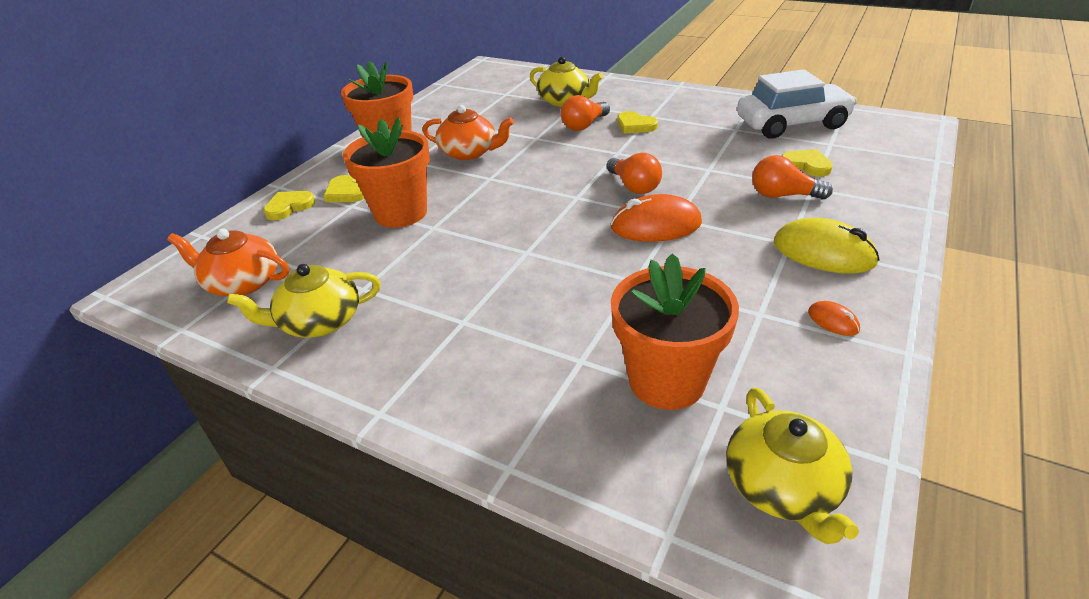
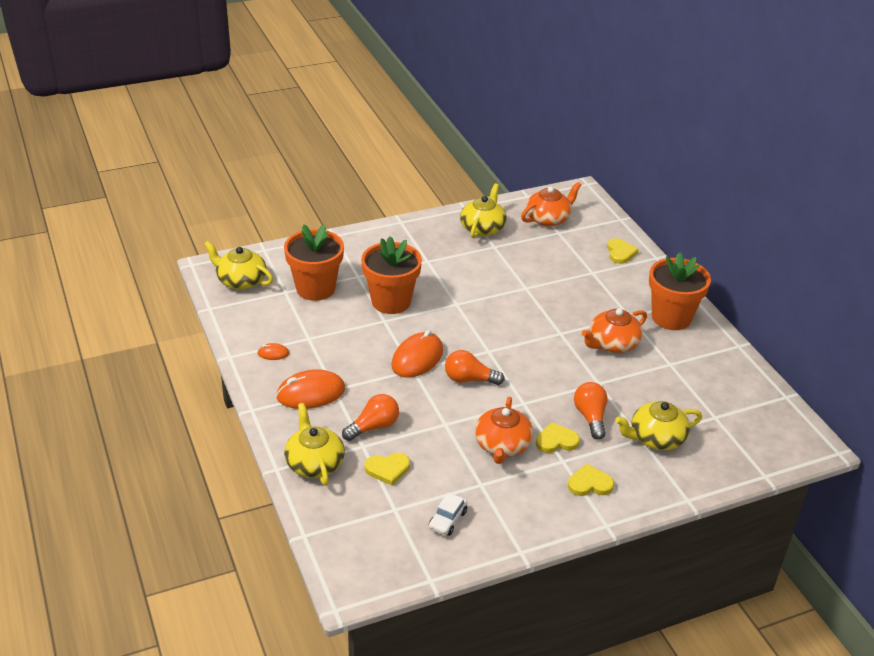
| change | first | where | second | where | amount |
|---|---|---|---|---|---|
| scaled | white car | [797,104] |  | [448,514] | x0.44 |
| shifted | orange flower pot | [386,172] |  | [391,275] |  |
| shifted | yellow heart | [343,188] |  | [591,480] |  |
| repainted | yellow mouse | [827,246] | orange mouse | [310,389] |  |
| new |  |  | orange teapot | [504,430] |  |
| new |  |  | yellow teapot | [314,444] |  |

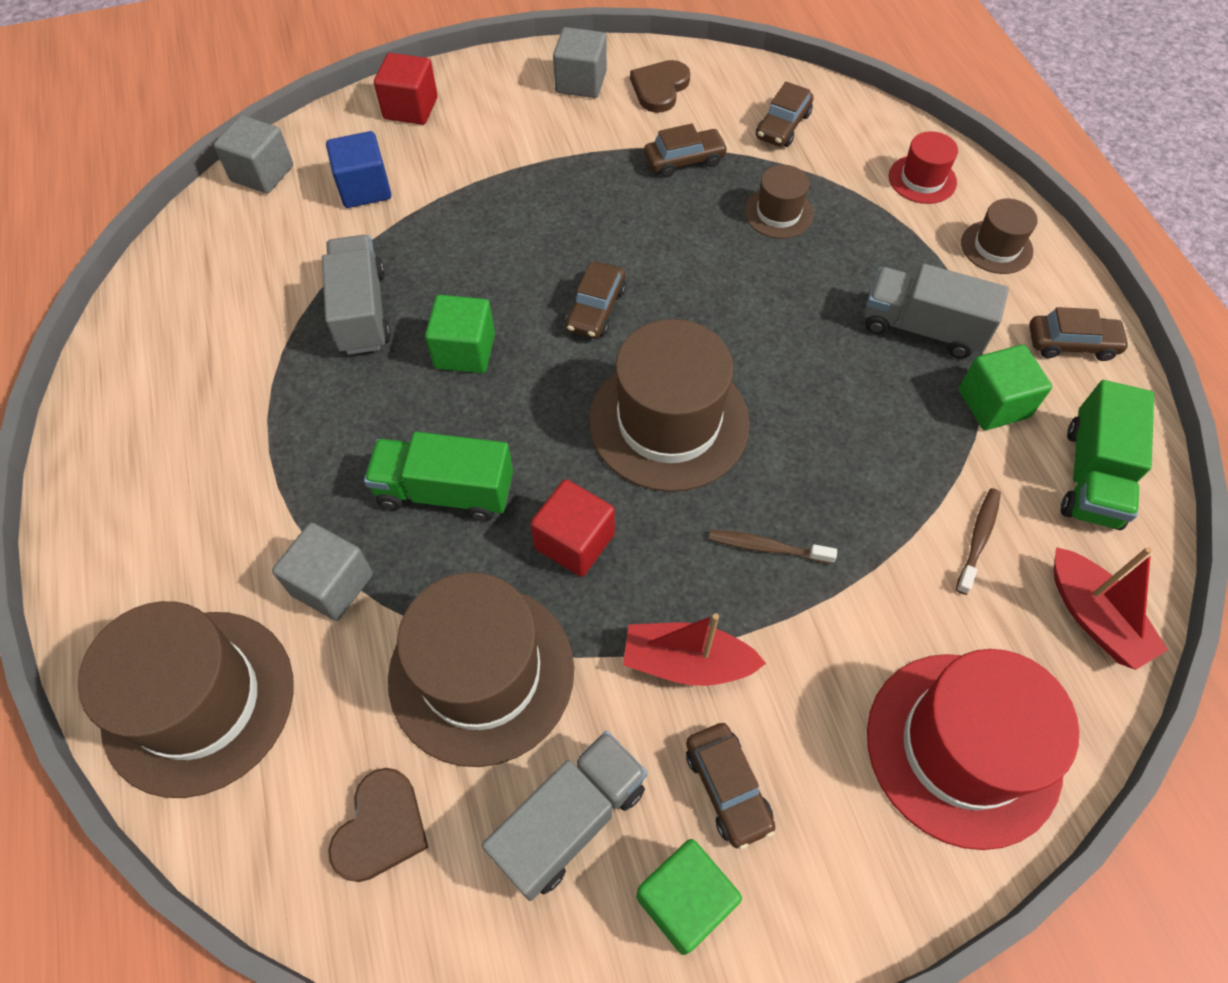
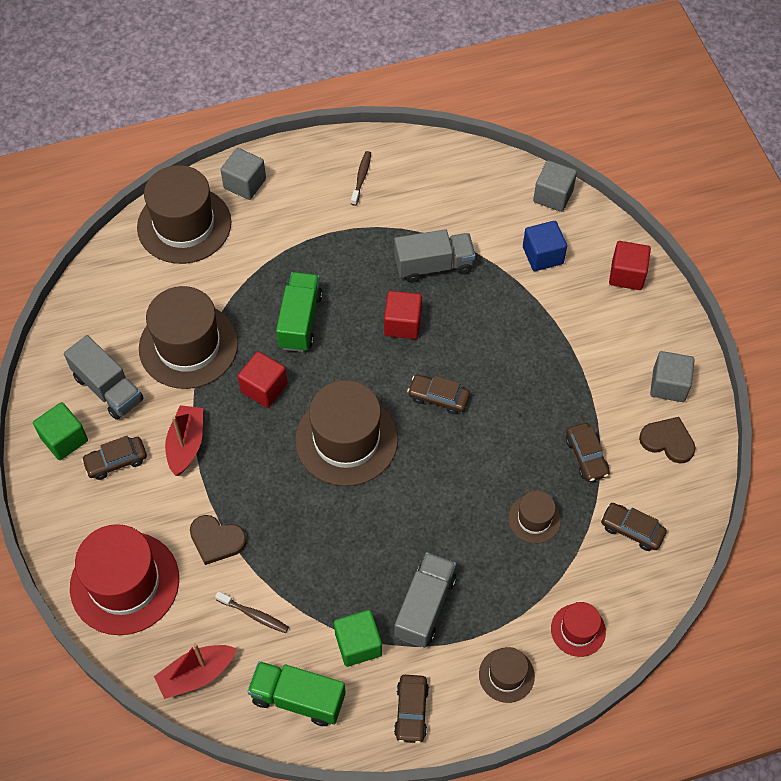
| change | first | where | second | where | amount |
|---|---|---|---|---|---|
| repainted | green cube | [460,334] | red cube | [403,315] |  |
| shifted | grey cube | [322,572] |  | [243,174] |  |
| shifted | brown toothbrush | [773,547] |  | [361,178] |  |
| shifted | brown heart | [378,825] |  | [218,540] |  |

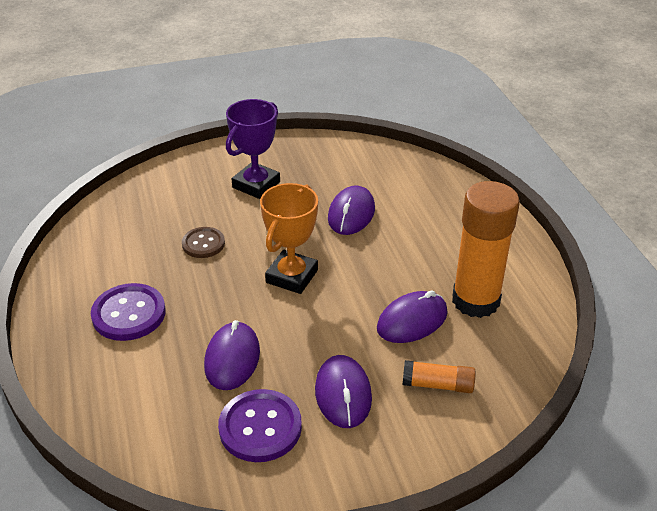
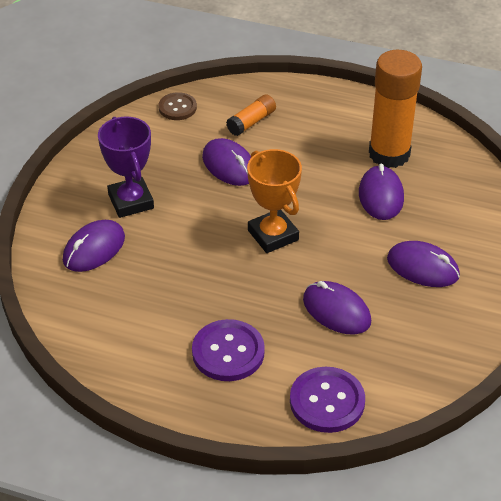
| change | first | where | second | where | amount |
|---|---|---|---|---|---|
| shifted | brown button | [203,242] |  | [177,106] |  |
| shifted | orange glue stick | [439,376] |  | [251,115] |  |
| shifted | purple button | [260,425] |  | [327,400] |  |
| new |  |  | purple mouse | [94,246] |  |

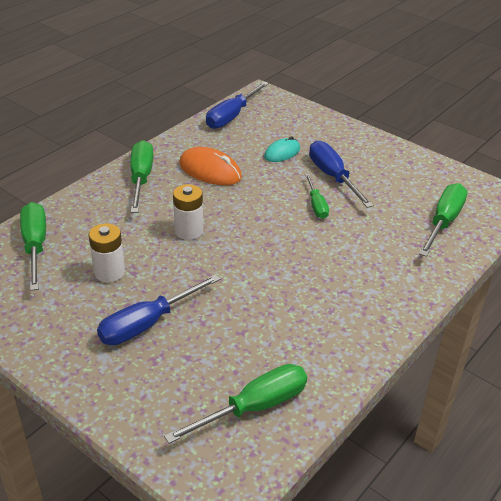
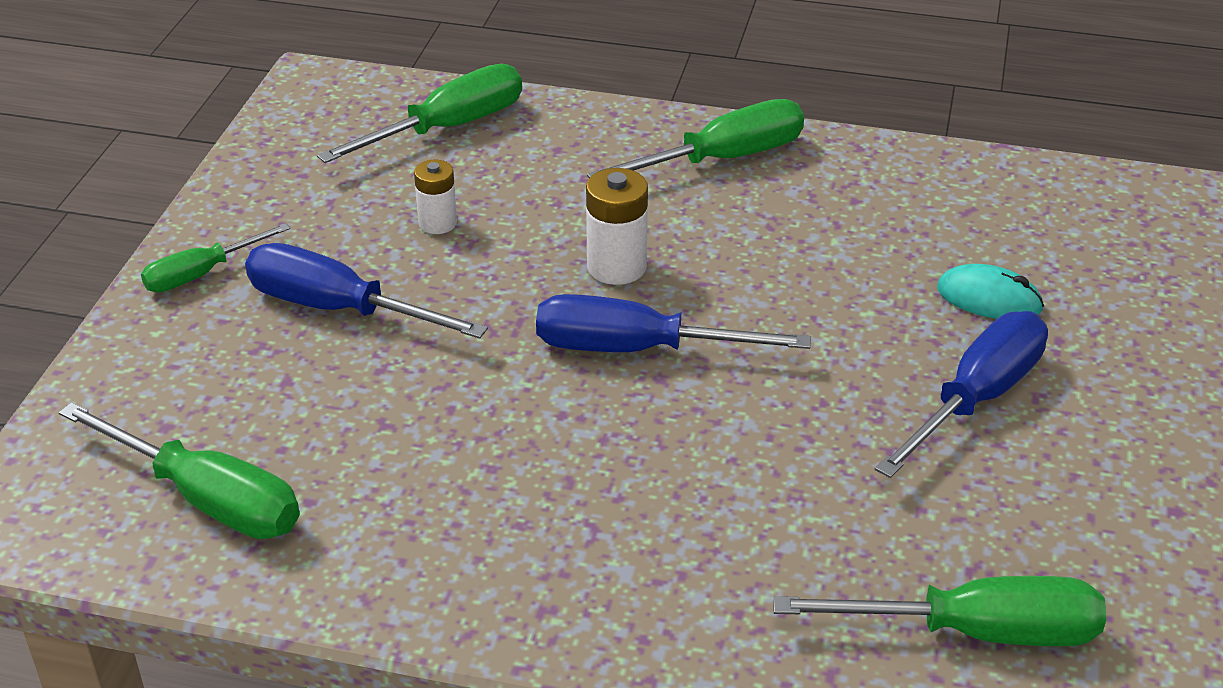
| change | first | where | second | where | amount |
|---|---|---|---|---|---|
| shifted | blue screwdriver | [237,105] |  | [673,323] |  |
| gone | orange mouse | [210,166] |  |  |  |
| shifted | green screwdriver | [317,196] |  | [215,257] |  |
| scaled | white battery | [107,252] |  | [435,197] | x0.66 |

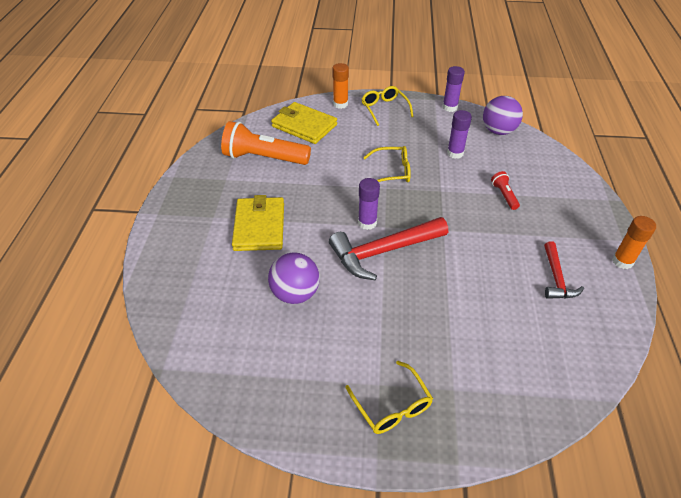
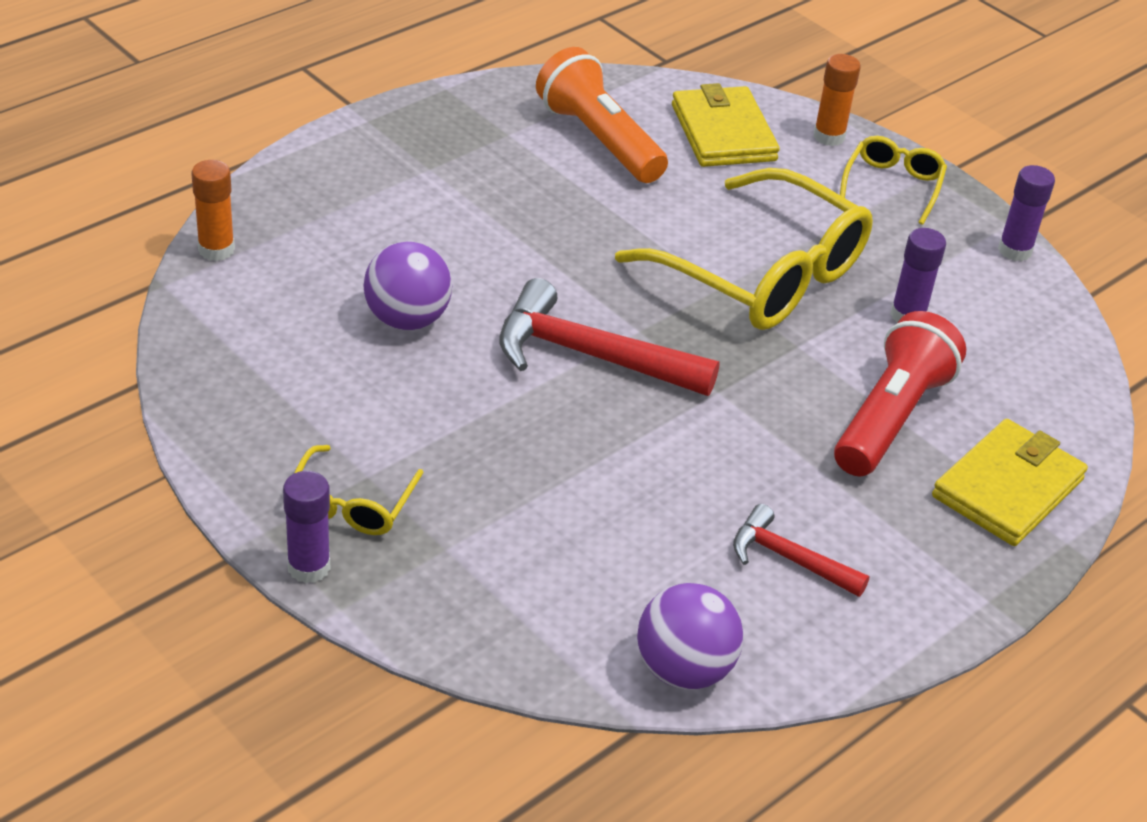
| change | first | where | second | where | amount |
|---|---|---|---|---|---|
| shifted | purple ball | [503,115] |  | [690,636] |  |
| scaled | yellow glasses | [387,164] |  | [744,249] | x2.06 |
| scaled | red flashlight | [505,190] |  | [900,393] | x2.19 |
| shifted | purple glue stick | [369,204] |  | [306,527] |  |
| shifted | yellow wallet | [258,223] |  | [1010,482] |  |
| shifted | orange glue stick | [634,242] |  | [213,210] |  |
| rotated | red hammer | [564,270] |  | [801,550] | 75 degrees clockwise |

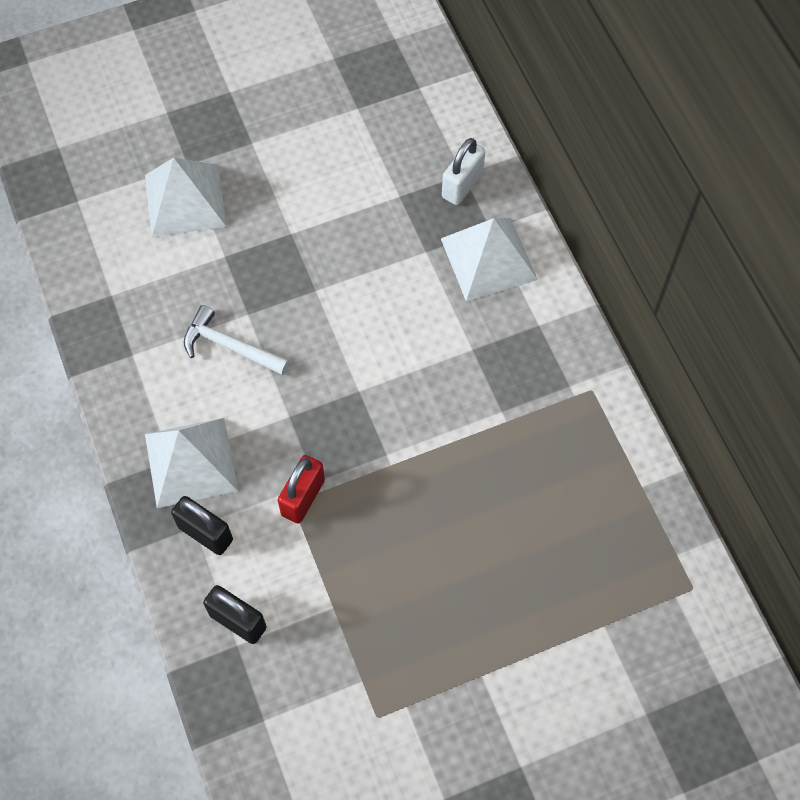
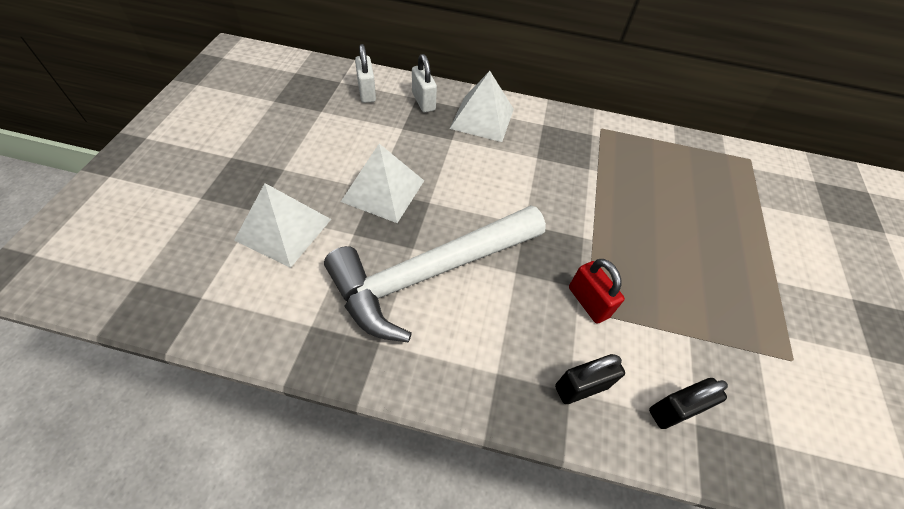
| change | first | where | second | where | amount |
|---|---|---|---|---|---|
| scaled | white hammer | [237,340] |  | [435,274] | x2.22 |
| shifted | white pyramid | [191,463] |  | [382,183] |  |
| new |  |  | white padlock | [365,73] |  |

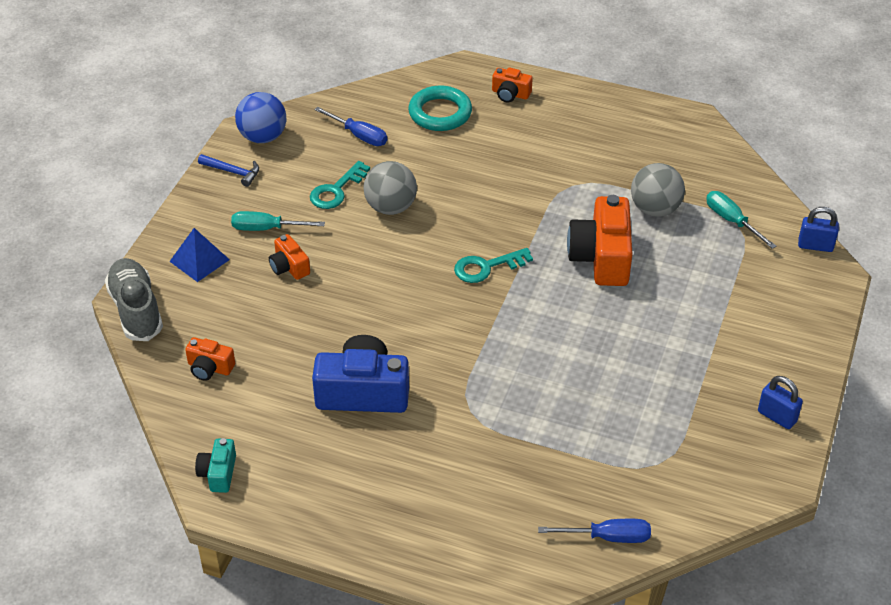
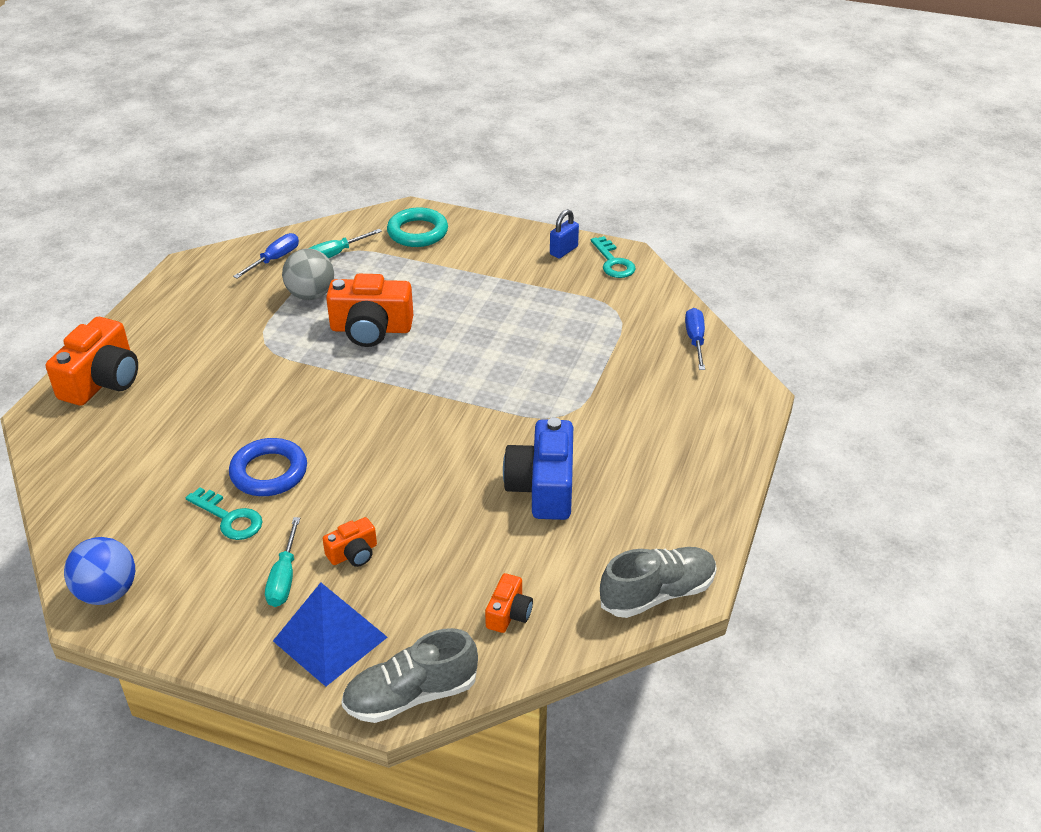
| change | first | where | second | where | amount |
|---|---|---|---|---|---|
| scaled | orange camera | [512,85] |  | [92,361] | x1.96 |
| shifted | turquoise ring | [440,108] |  | [417,227] |  |
| shifted | blue screwdriver | [350,126] |  | [266,256] |  |
| gone | blue hammer | [228,170] |  |  |  |
| swapped | grey ball | [390,188] | blue ring | [268,467] |  |
| gone | blue padlock | [818,229] |  |  |  |
| scaled | blue pyramid | [199,255] |  | [330,634] | x1.51 |
| shifted | turquoise key | [493,265] |  | [613,257] |  |
| swapped | turquoise camera | [215,465] | grey shoe | [658,582] |  |

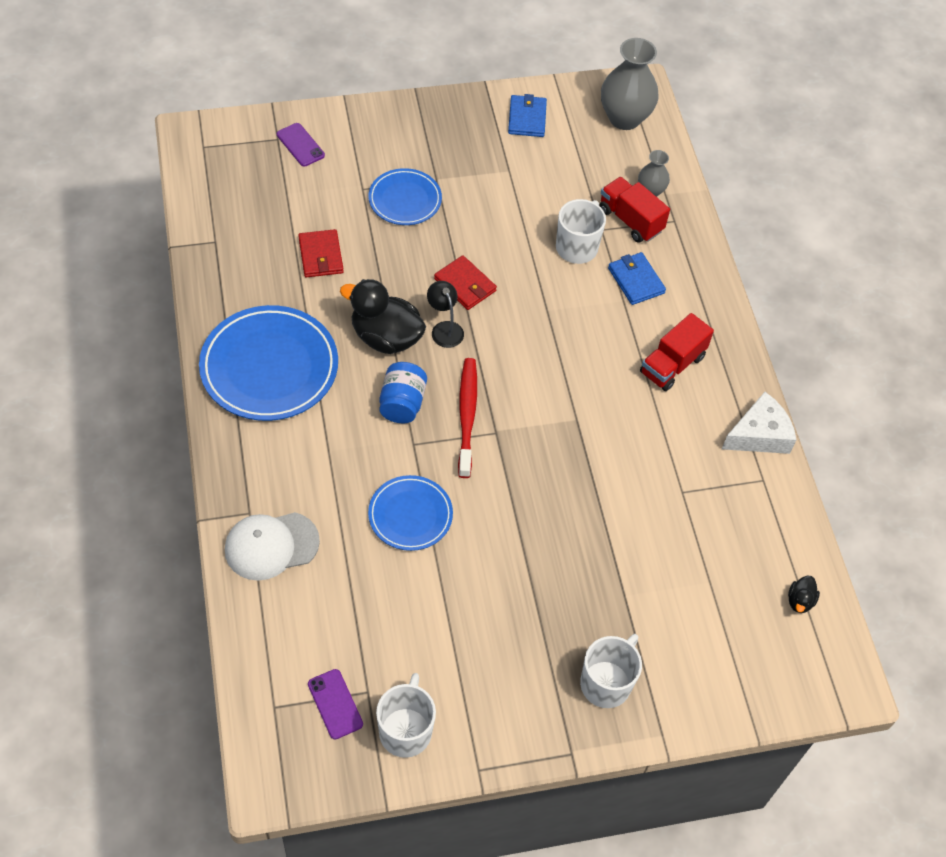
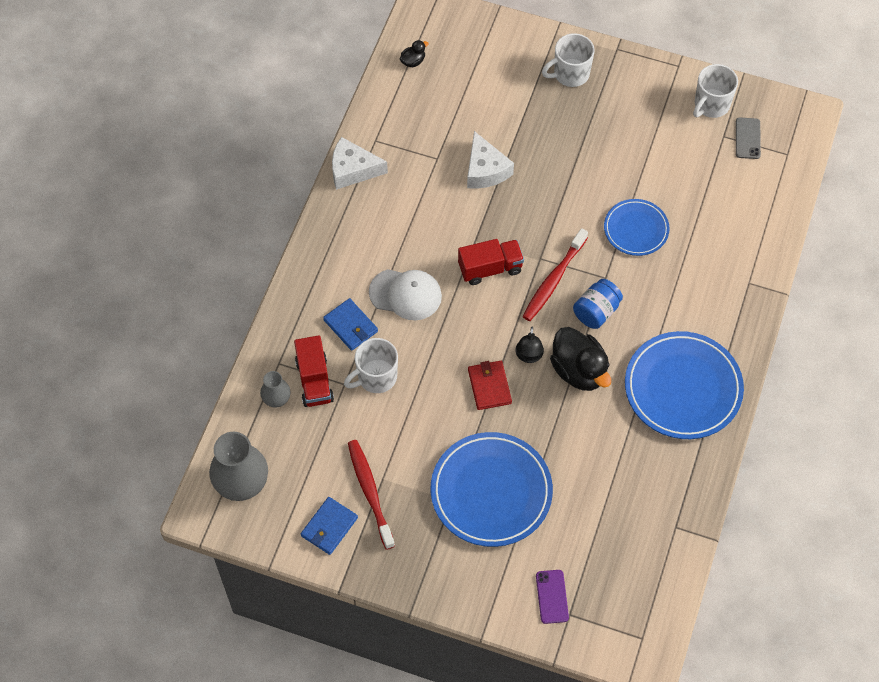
| change | first | where | second | where | amount |
|---|---|---|---|---|---|
| scaled | blue plate | [405,196] |  | [492,489] | x1.73 |
| gone | red wallet | [321,253] |  |  |  |
| rotated | blue wallet | [637,278] |  | [350,324] | 45 degrees counterclockwise |
| shifted | red truck | [677,352] |  | [491,262] |  |
| shifted | white cap | [272,546] |  | [405,294] |  |
| repainted | purple phone | [335,704] | grey phone | [748,138] |  |
| new |  |  | white cheese | [490,160] |  |
| new |  |  | red toothbrush | [371,495] |  |

